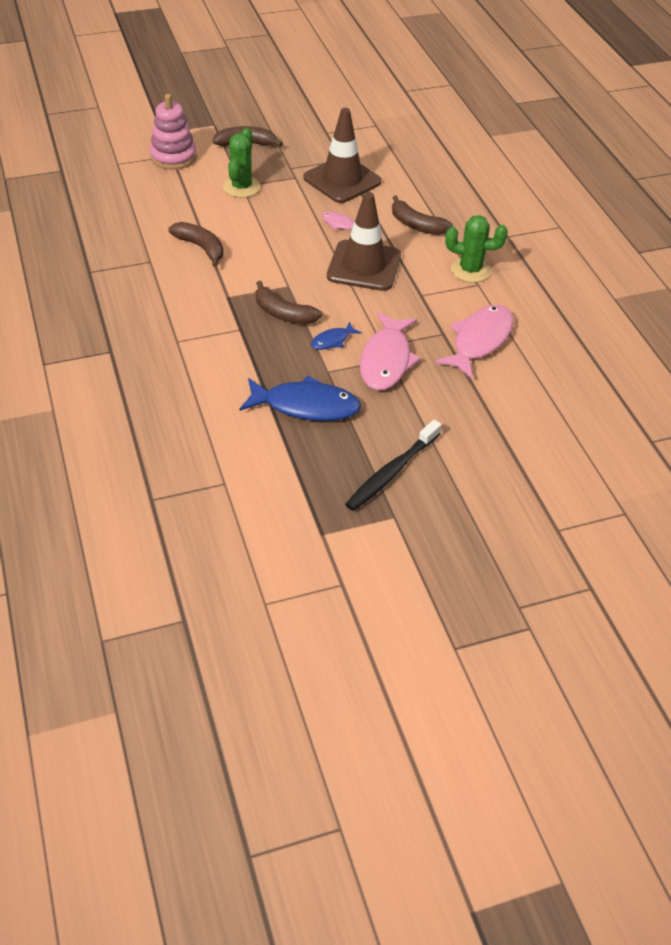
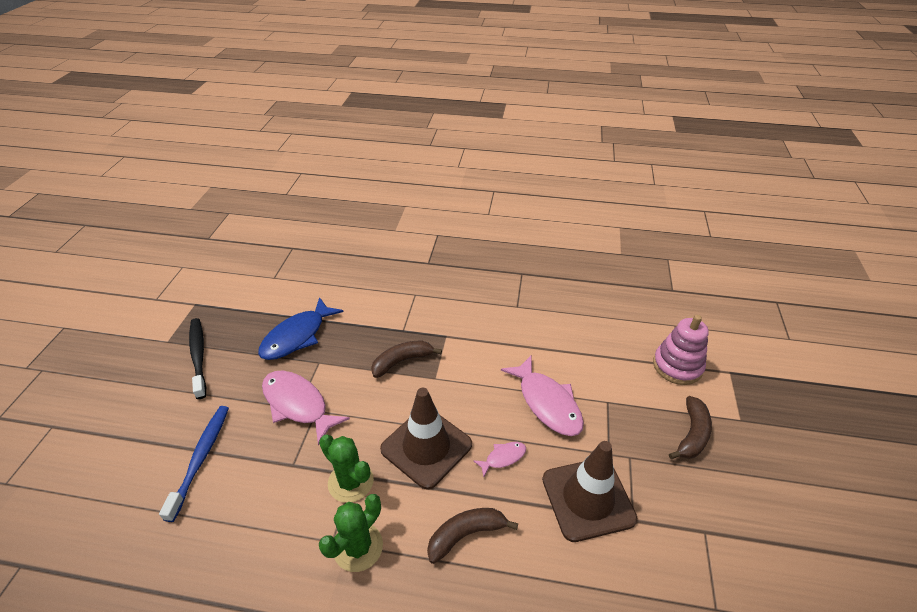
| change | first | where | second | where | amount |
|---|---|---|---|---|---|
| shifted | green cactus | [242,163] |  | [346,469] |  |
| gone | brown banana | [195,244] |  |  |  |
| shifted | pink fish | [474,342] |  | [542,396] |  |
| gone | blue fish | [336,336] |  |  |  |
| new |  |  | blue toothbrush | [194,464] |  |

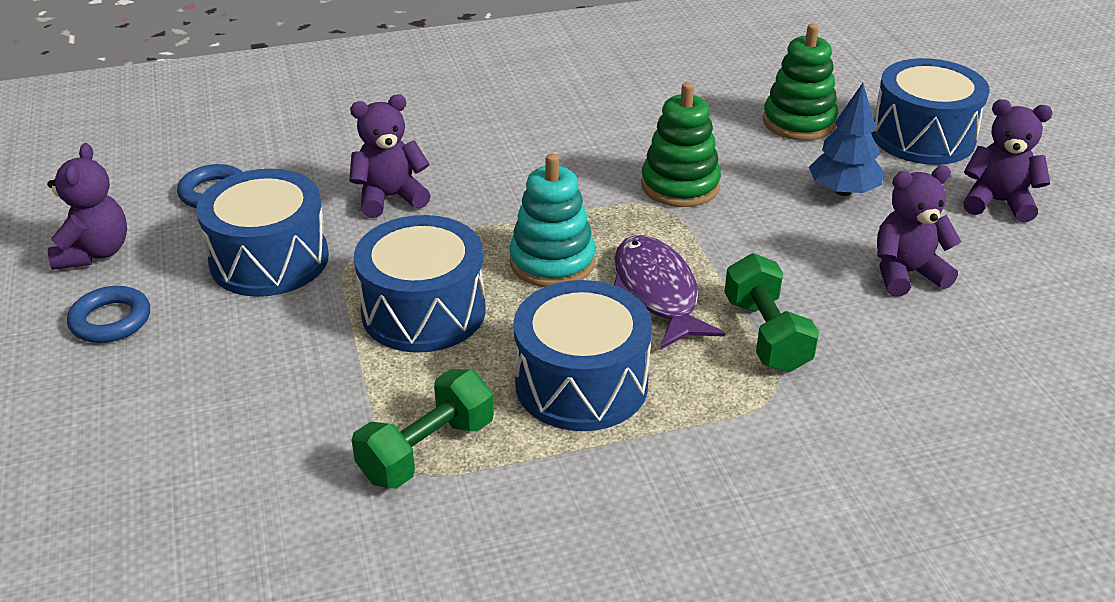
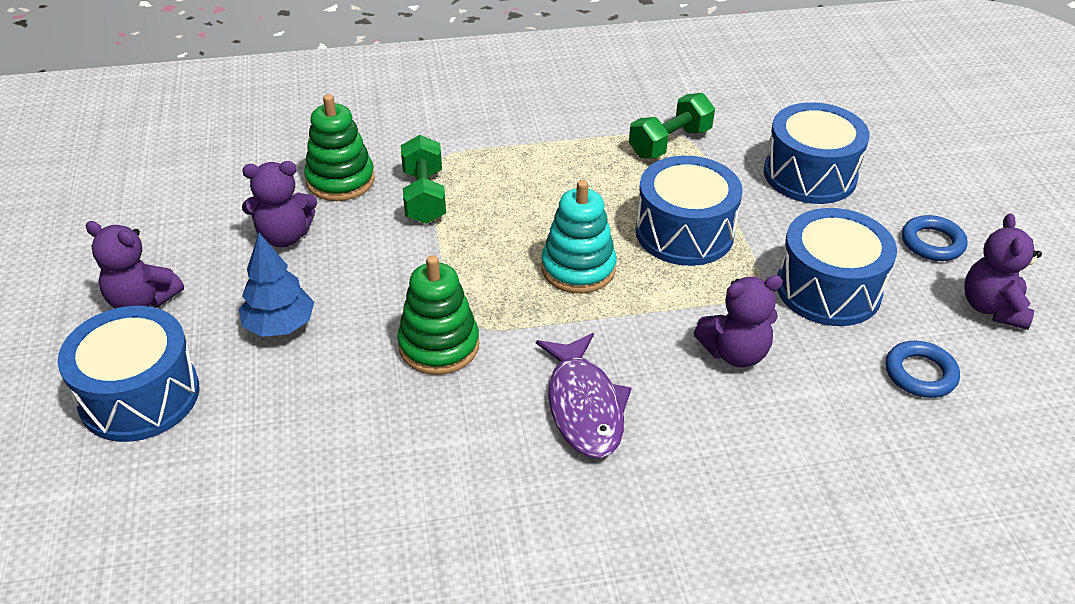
| change | first | where | second | where | amount |
|---|---|---|---|---|---|
| shifted | green stacking toy | [800,81] |  | [339,147] |  |
| shifted | purple fish | [669,292] |  | [584,395] |  |
| shifted | blue drum | [582,355] |  | [817,153] |  |

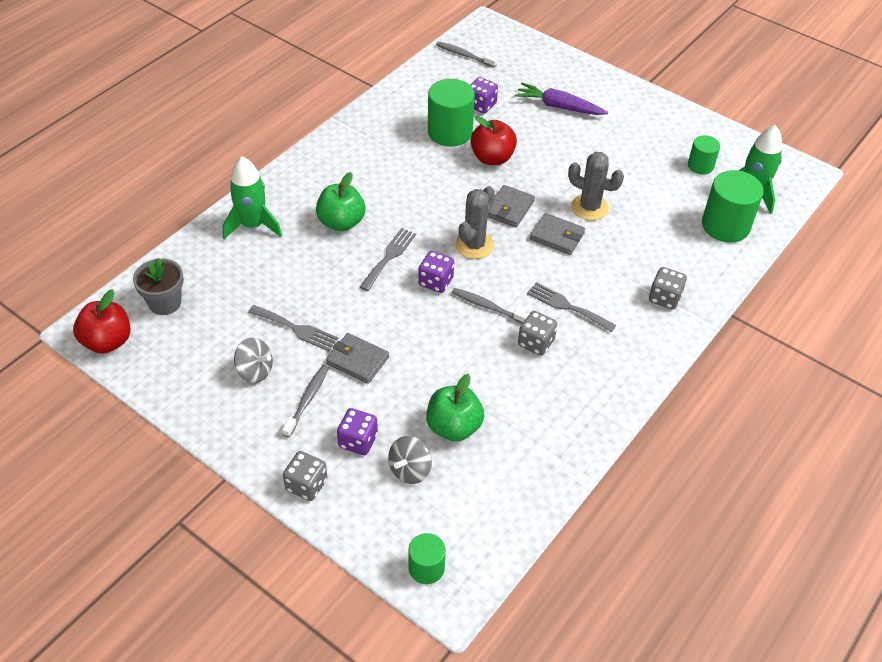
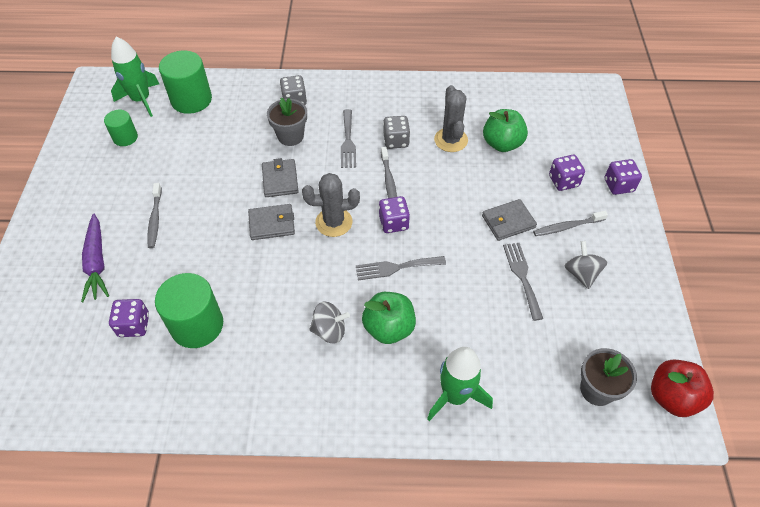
| change | first | where | second | where | amount |
|---|---|---|---|---|---|
| shifted | grey toothbrush | [466,54] |  | [154,215] |  |
| gone | red apple | [493,140] |  |  |  |
| shifted | grey cactus | [596,186] |  | [451,118] |  |
| rotated | grey wallet | [357,358] |  | [509,220] | 75 degrees clockwise |
| shifted | grey spinning top | [410,460] |  | [329,322] |  |
| repainted | grey dice | [305,476] | purple dice | [623,177] |  |
| gone | green cylinder | [427,558] |  |  |  |
| new |  |  | grey flower pot | [287,122] |  |

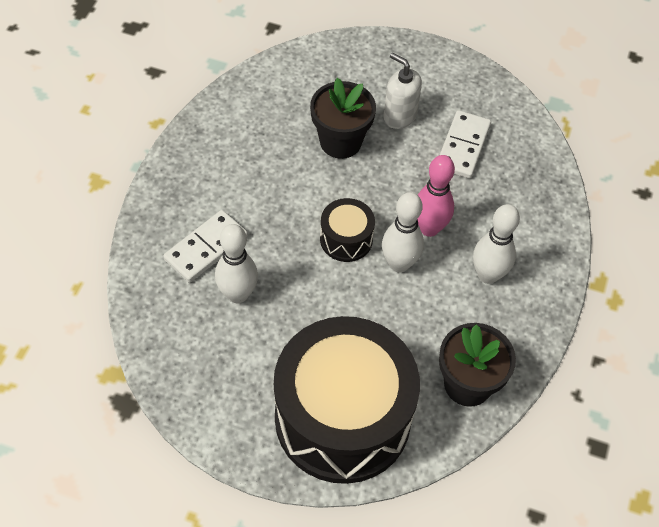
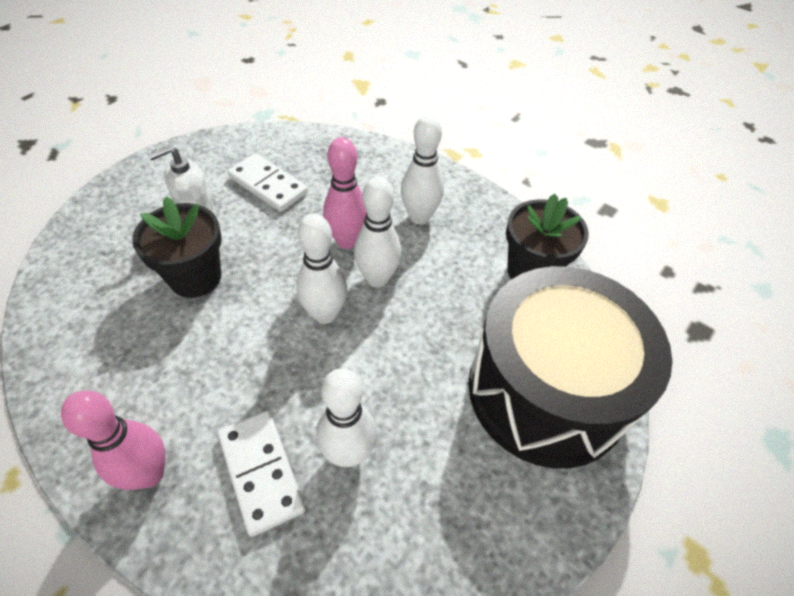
| change | first | where | second | where | amount |
|---|---|---|---|---|---|
| swapped | black drum | [347,230] | white bowling pin | [321,268] |  |
| new |  |  | pink bowling pin | [113,440] |  |

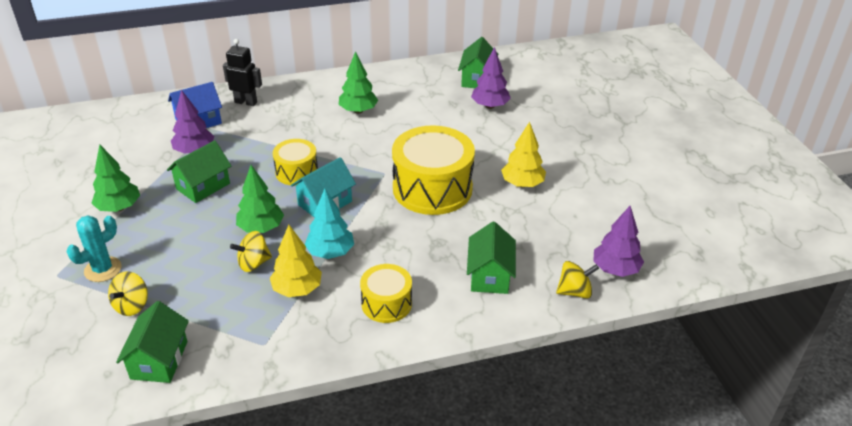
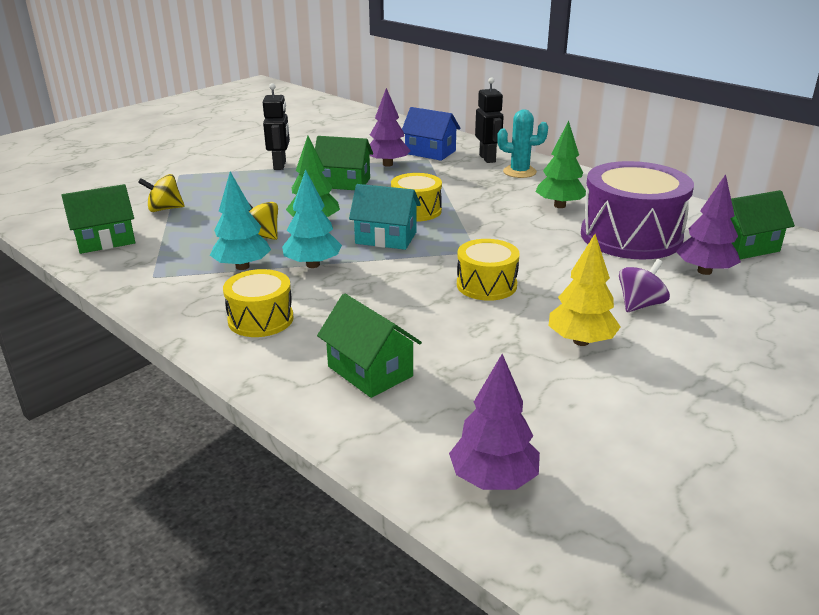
| change | first | where | second | where | amount |
|---|---|---|---|---|---|
| scaled | yellow drum | [433,170] |  | [488,270] | x0.54 |
| swapped | green tree | [115,178] | black robot | [276,126] |  |
| shifted | turquoise cactus | [94,248] |  | [522,143] |  |
| rotated | green house | [491,258] |  | [369,345] | 75 degrees clockwise |
| repainted | yellow tree | [296,261] | turquoise tree | [240,221] |  |
| gone | yellow spinning top | [577,280] |  |  |  |
| new |  |  | purple drum | [637,210] |  |
| new |  |  | purple spinning top | [644,285] |  |

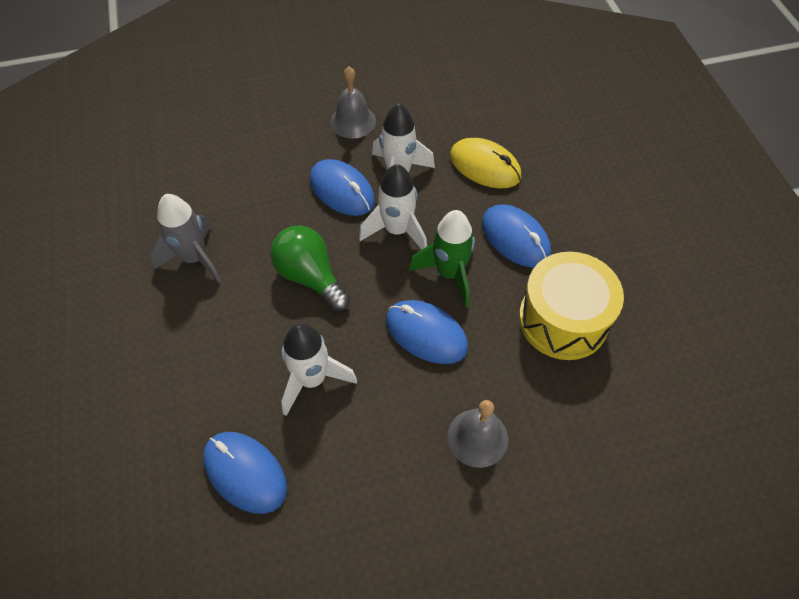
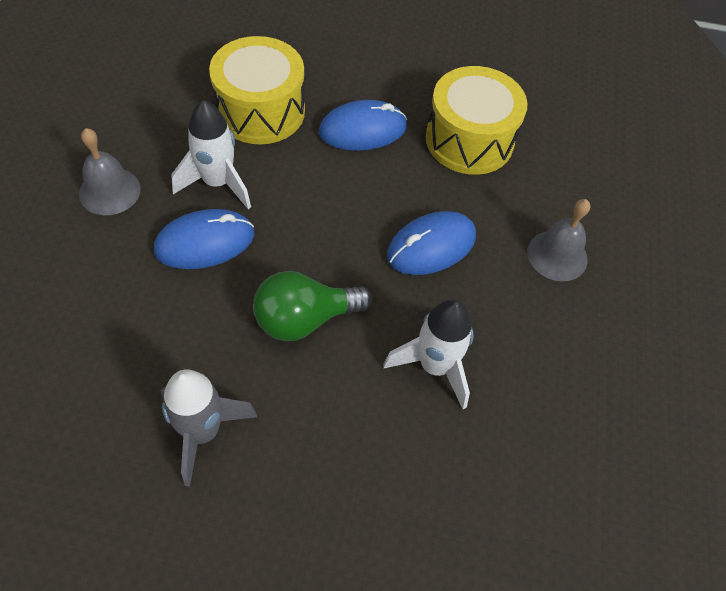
| change | first | where | second | where | amount |
|---|---|---|---|---|---|
| swapped | yellow mouse | [486,163] | yellow drum | [257,90] |  |
| gone | white rocket | [393,206] |  |  |  |
| gone | green rocket | [442,258] |  |  |  |
| gone | blue mouse | [245,473] |  |  |  |

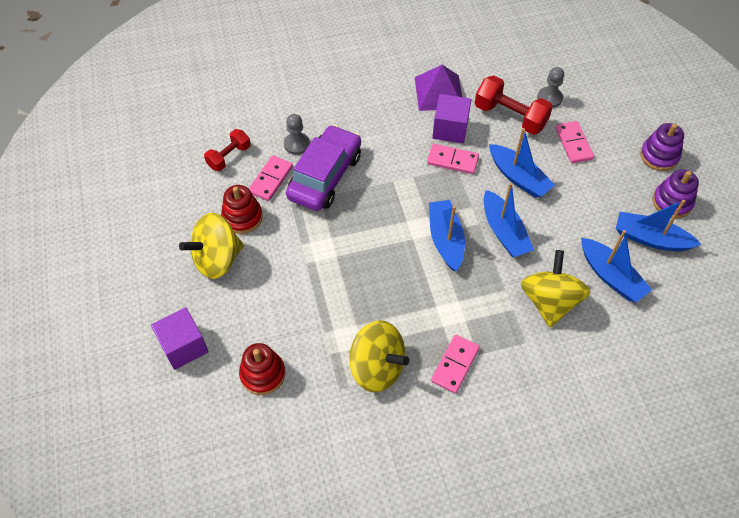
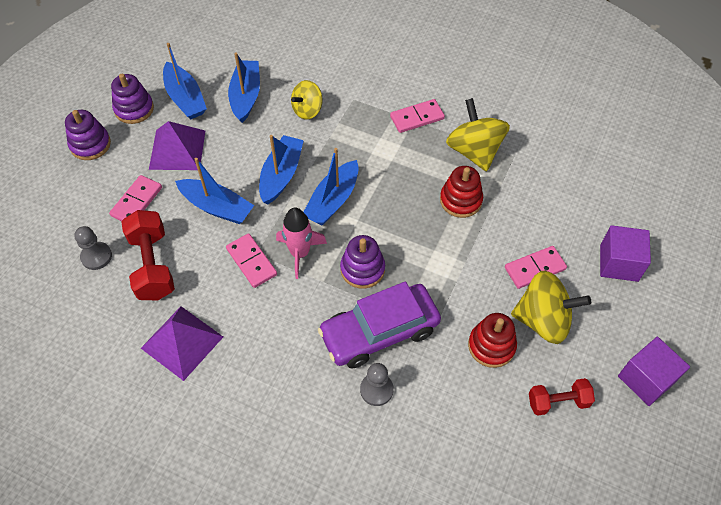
| change | first | where | second | where | amount |
|---|---|---|---|---|---|
| shifted | purple cube | [451,118] |  | [654,371] |  |
| rotated | blue boat | [522,163] |  | [214,191] | 120 degrees clockwise |
| shifted | red dumbbell | [227,150] |  | [562,397] |  |
| shifted | pink domino | [271,178] |  | [536,267] |  |
| scaled | yellow spinning top | [556,288] |  | [306,100] | x0.62 |
| shifted | red stacking toy | [262,369] |  | [461,192] |  |
| new |  |  | purple pyramid | [177,145] |  |
| new |  |  | pink rocket | [301,243] |  |
| new |  |  | purple stacking toy | [362,262] |  |

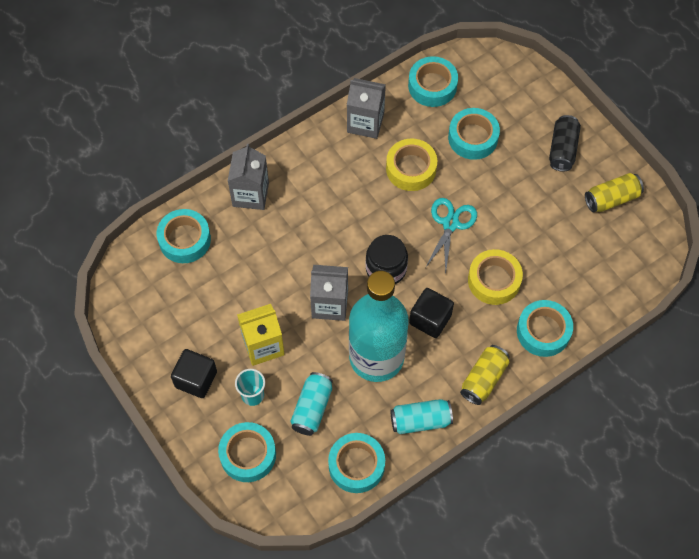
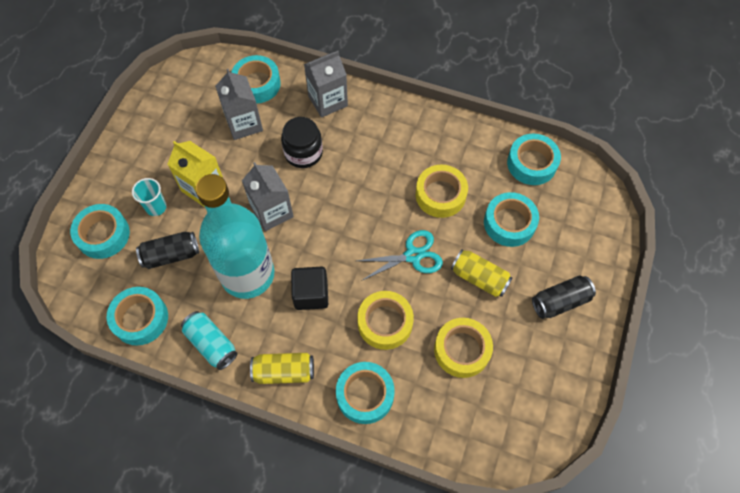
| change | first | where | second | where | amount |
|---|---|---|---|---|---|
| shifted | grey carton | [366,108] |  | [239,104] |  |
| shifted | yellow can | [614,193] |  | [482,273] |  |
| shifted | black jar | [386,259] |  | [302,142] |  |
| gone | black cube | [194,373] |  |  |  |
| repainted | turquoise can | [312,404] | black can | [167,250] |  |
| new |  |  | yellow tape | [463,348] |  |

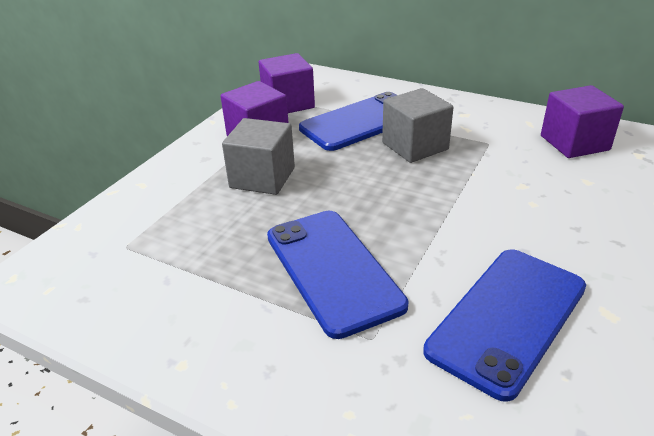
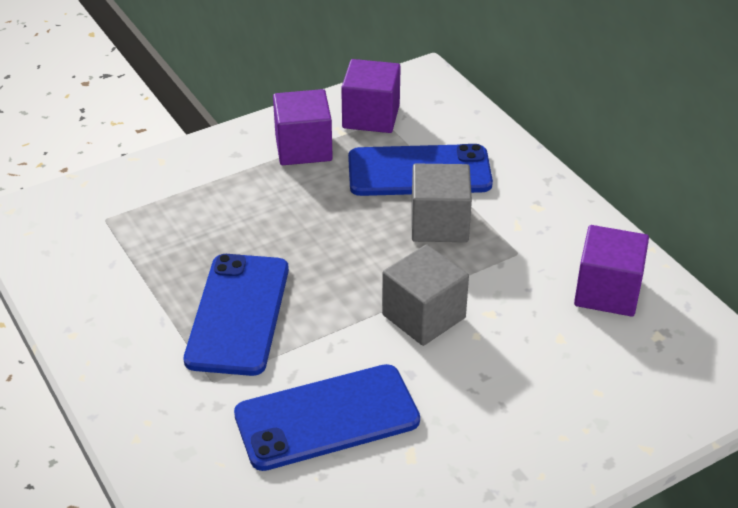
| change | first | where | second | where | amount |
|---|---|---|---|---|---|
| shifted | grey cube | [258,156] |  | [425,295] |  |

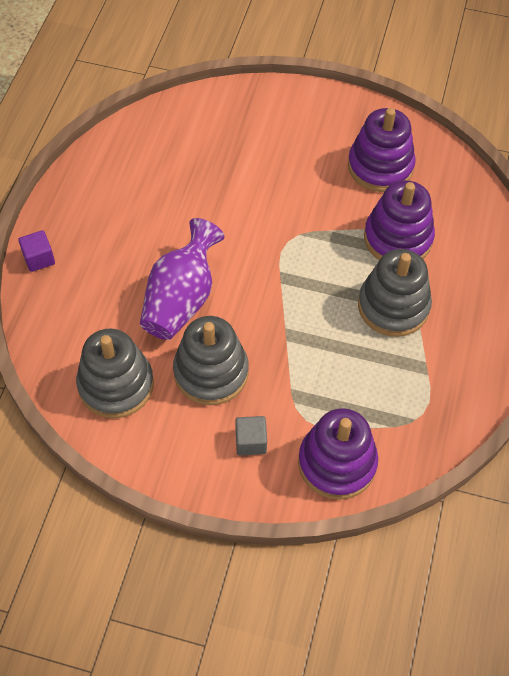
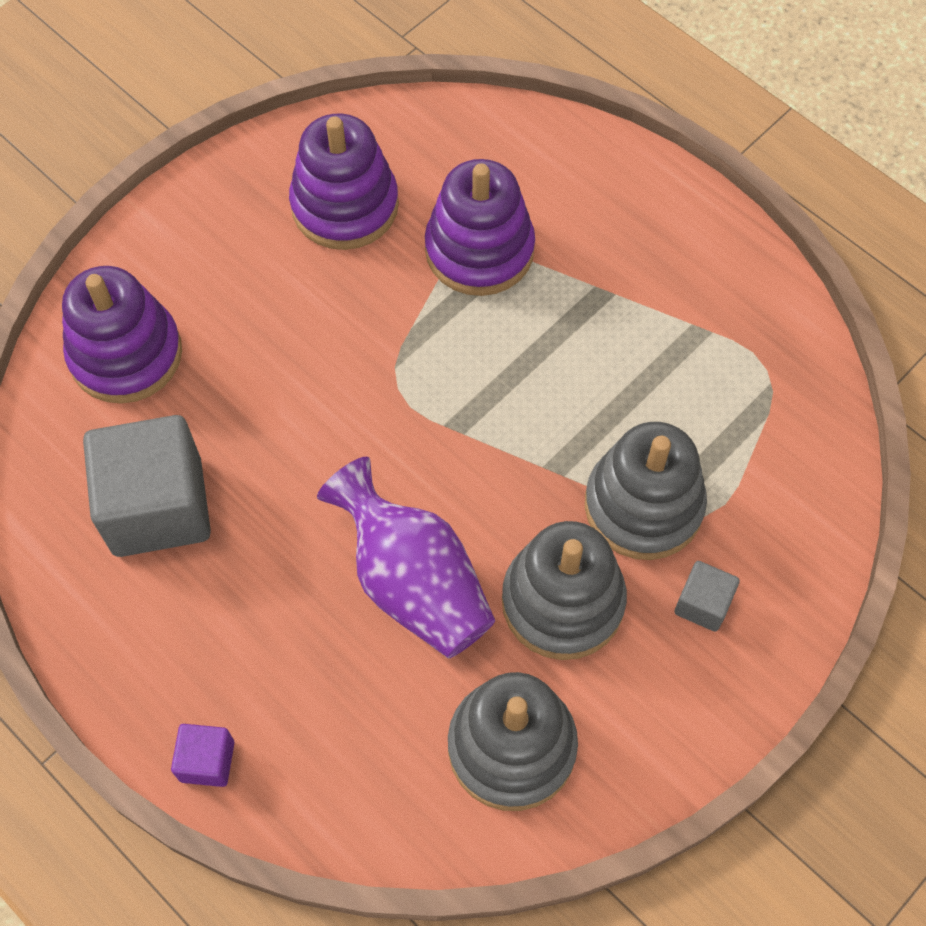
| change | first | where | second | where | amount |
|---|---|---|---|---|---|
| shifted | grey stacking toy | [395,293] |  | [646,491] |  |
| shifted | purple stacking toy | [338,454] |  | [122,335] |  |
| new |  |  | grey cube | [147,486] |  |

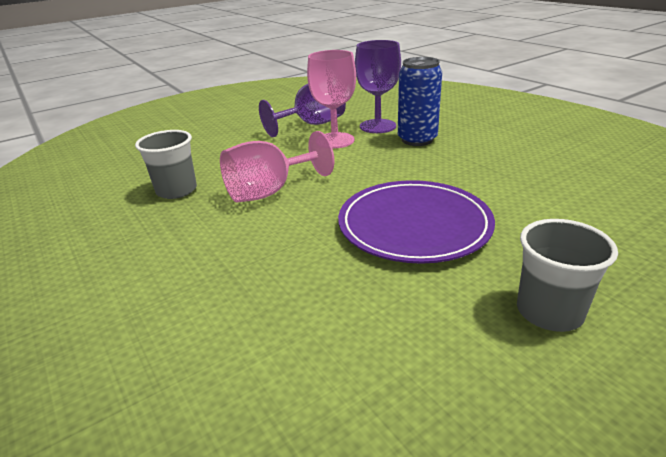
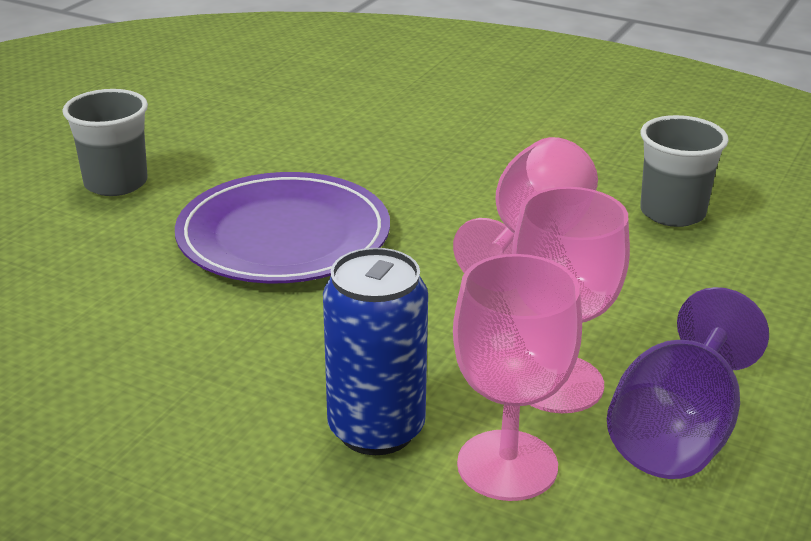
| change | first | where | second | where | amount |
|---|---|---|---|---|---|
| repainted | purple goblet | [378,86] | pink goblet | [517,377] |  |

